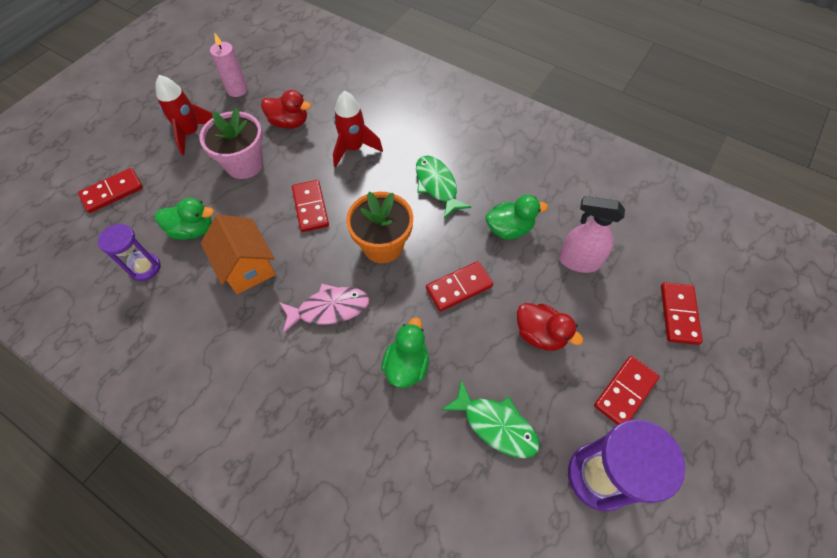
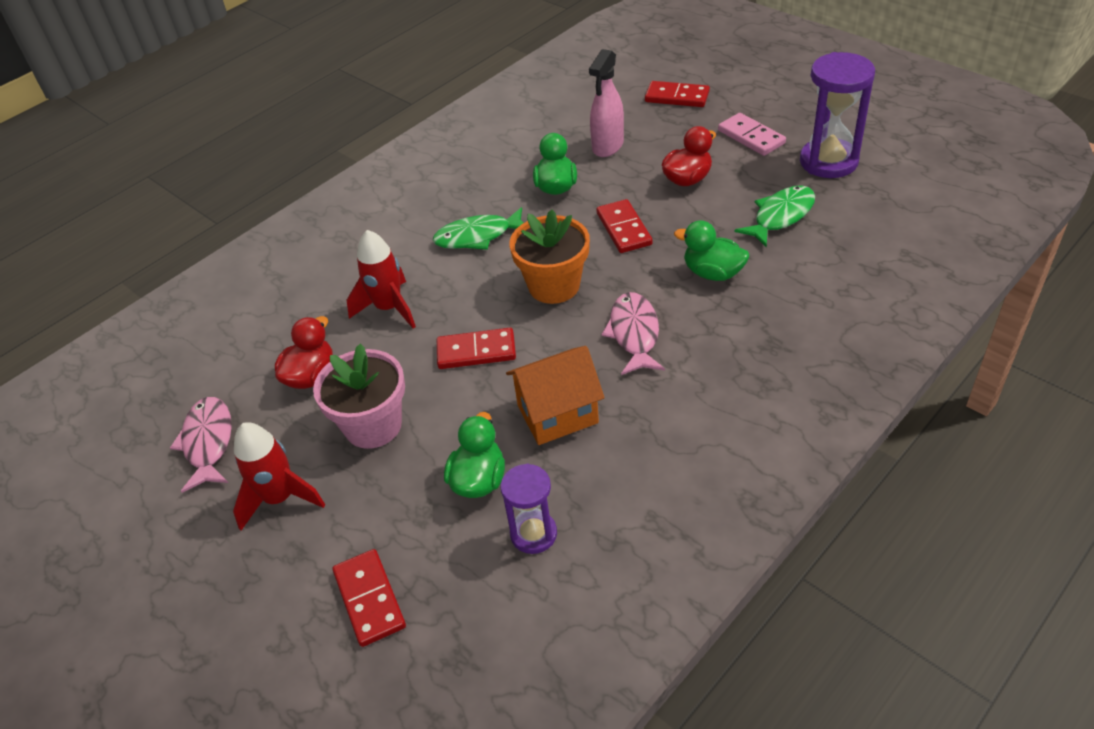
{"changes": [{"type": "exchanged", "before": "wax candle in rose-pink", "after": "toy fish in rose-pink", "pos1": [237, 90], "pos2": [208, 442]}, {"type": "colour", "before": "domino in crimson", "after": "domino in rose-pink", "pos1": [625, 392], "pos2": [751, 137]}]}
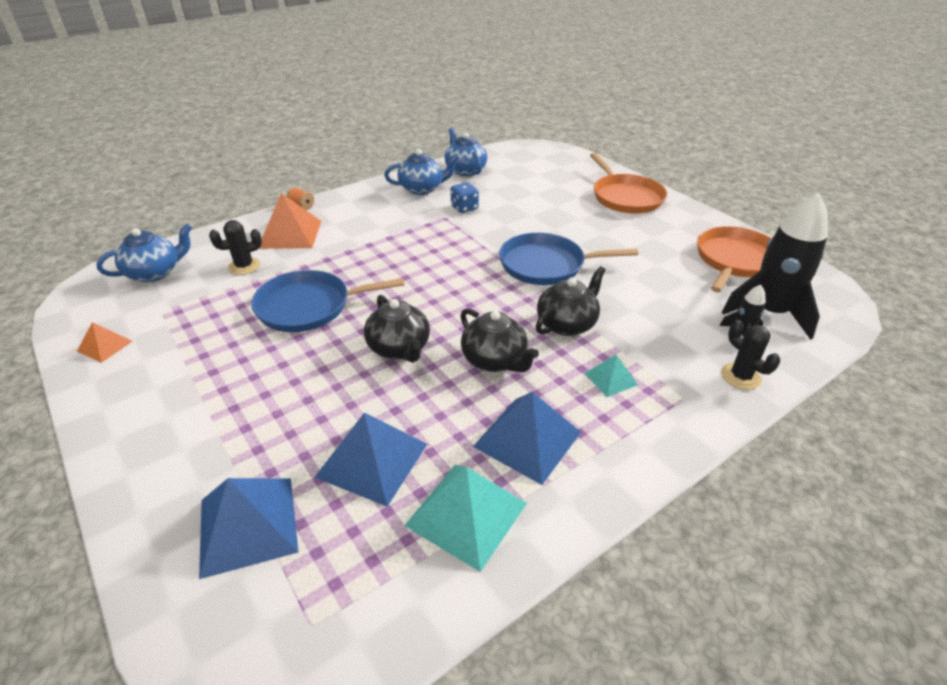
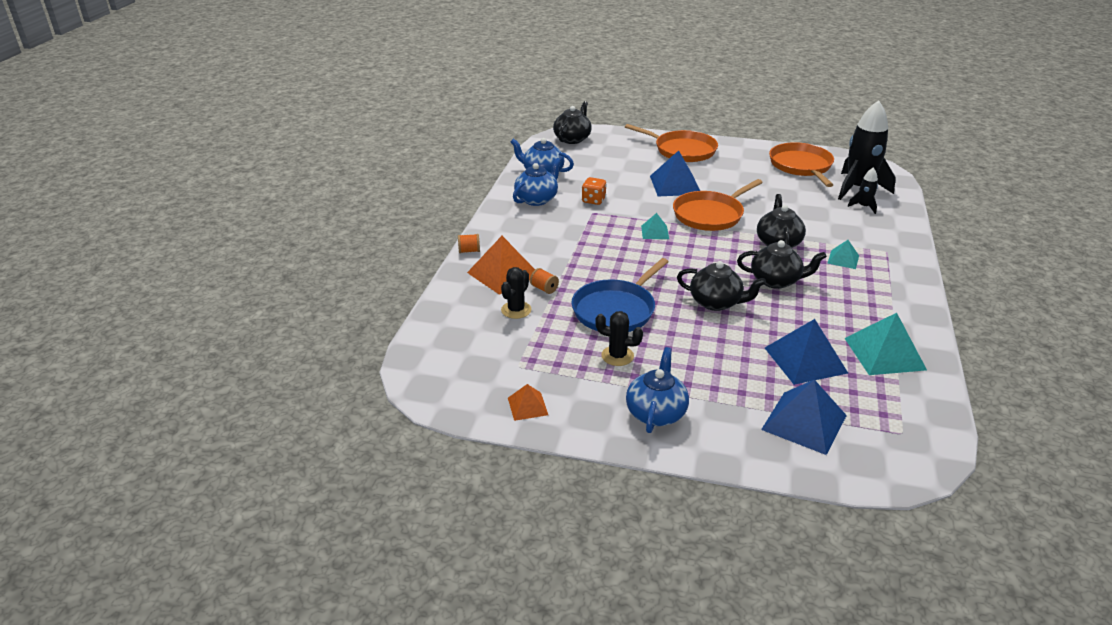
{"changes": [{"type": "colour", "before": "dice in royal blue", "after": "dice in orange-coloured", "pos1": [464, 208], "pos2": [593, 200]}, {"type": "relocated", "before": "tea pot in royal blue", "pos1": [155, 273], "pos2": [656, 413]}, {"type": "colour", "before": "pan in royal blue", "after": "pan in orange-coloured", "pos1": [546, 265], "pos2": [710, 214]}, {"type": "relocated", "before": "cactus in jet-black", "pos1": [740, 376], "pos2": [617, 356]}, {"type": "relocated", "before": "pyramid in royal blue", "pos1": [527, 439], "pos2": [675, 185]}, {"type": "appeared", "after": "tea pot in jet-black", "pos2": [572, 139]}, {"type": "appeared", "after": "pyramid in turquoise", "pos2": [655, 232]}, {"type": "appeared", "after": "reel of thread in orange-coloured", "pos2": [544, 289]}]}
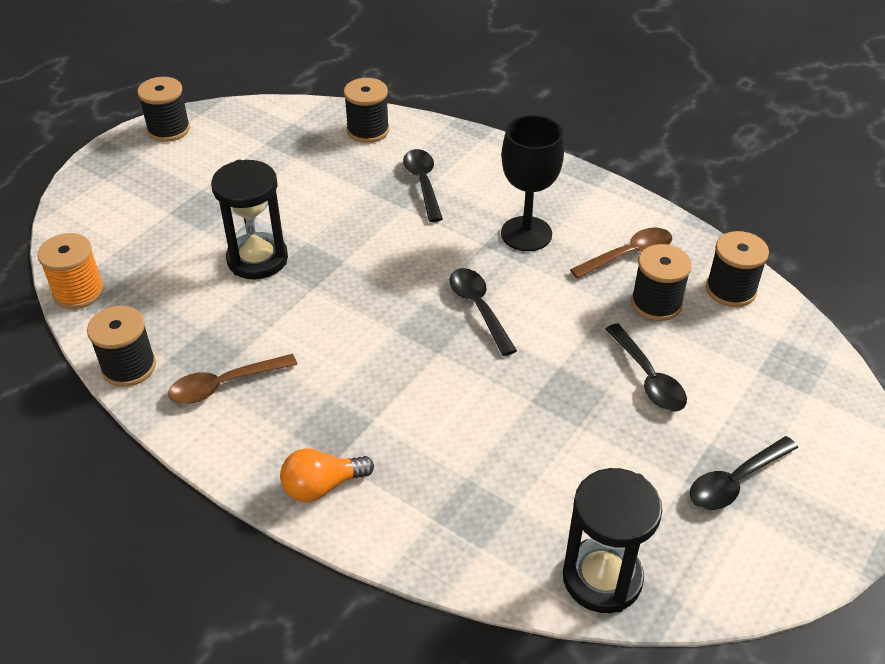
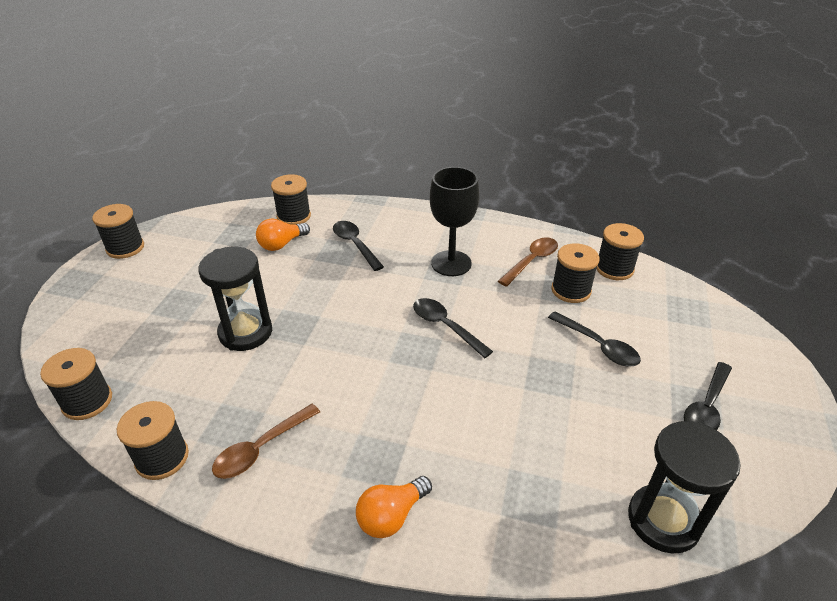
{"changes": [{"type": "colour", "before": "reel of thread in orange-coloured", "after": "reel of thread in jet-black", "pos1": [79, 292], "pos2": [87, 401]}, {"type": "appeared", "after": "lightbulb in orange-coloured", "pos2": [281, 244]}]}
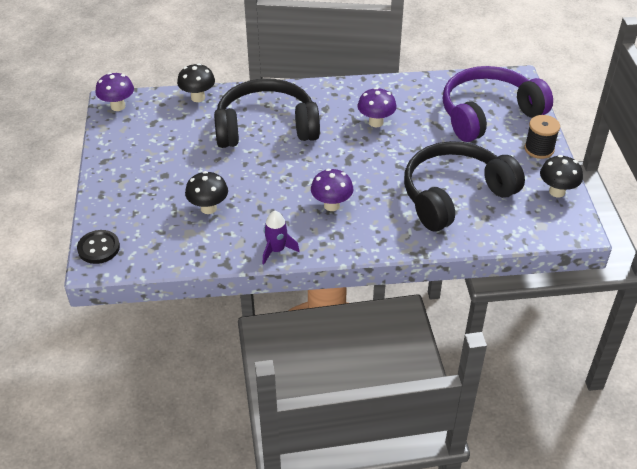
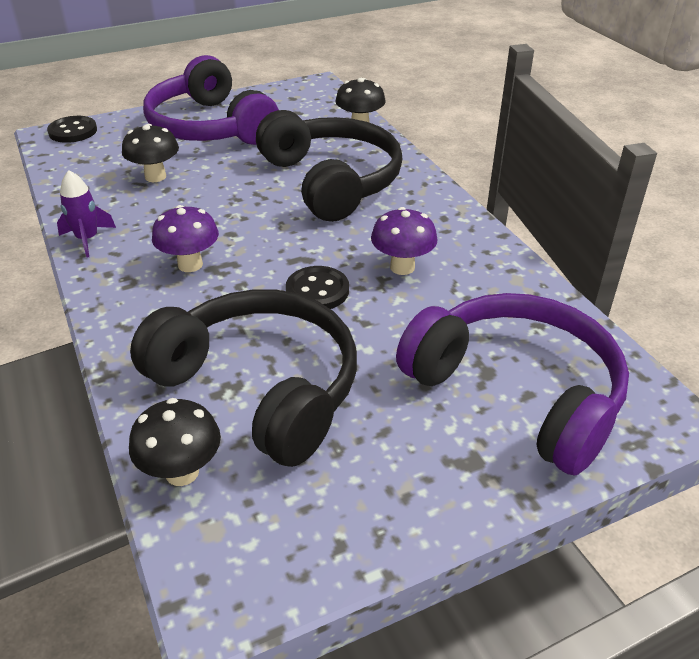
{"changes": [{"type": "missing", "before": "fungus in purple", "pos1": [118, 106]}, {"type": "missing", "before": "reel of thread in jet-black", "pos1": [539, 149]}, {"type": "relocated", "before": "fungus in jet-black", "pos1": [557, 191], "pos2": [182, 472]}, {"type": "appeared", "after": "headphones in purple", "pos2": [210, 127]}, {"type": "appeared", "after": "button in jet-black", "pos2": [317, 291]}]}
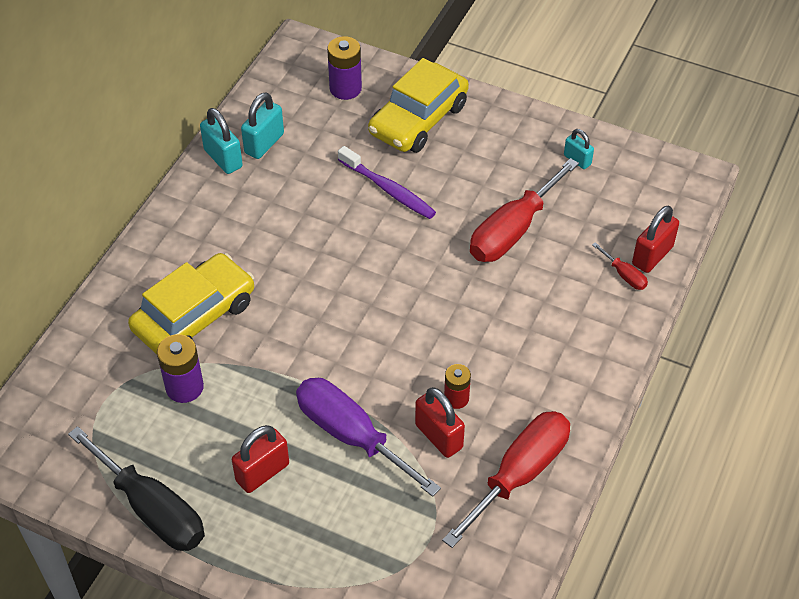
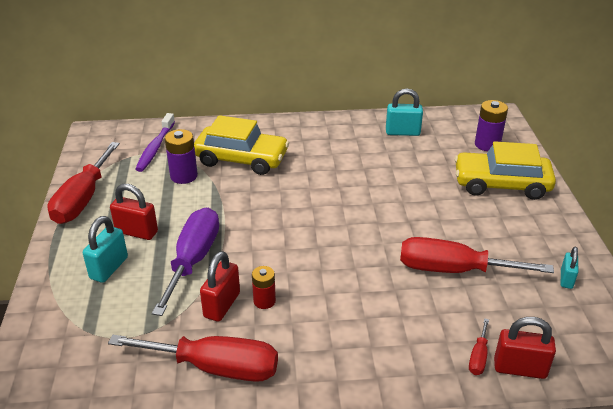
{"changes": [{"type": "relocated", "before": "padlock in turquoise", "pos1": [223, 158], "pos2": [109, 268]}, {"type": "relocated", "before": "toothbrush in purple", "pos1": [388, 190], "pos2": [155, 148]}, {"type": "colour", "before": "screwdriver in jet-black", "after": "screwdriver in crimson", "pos1": [152, 509], "pos2": [83, 199]}]}
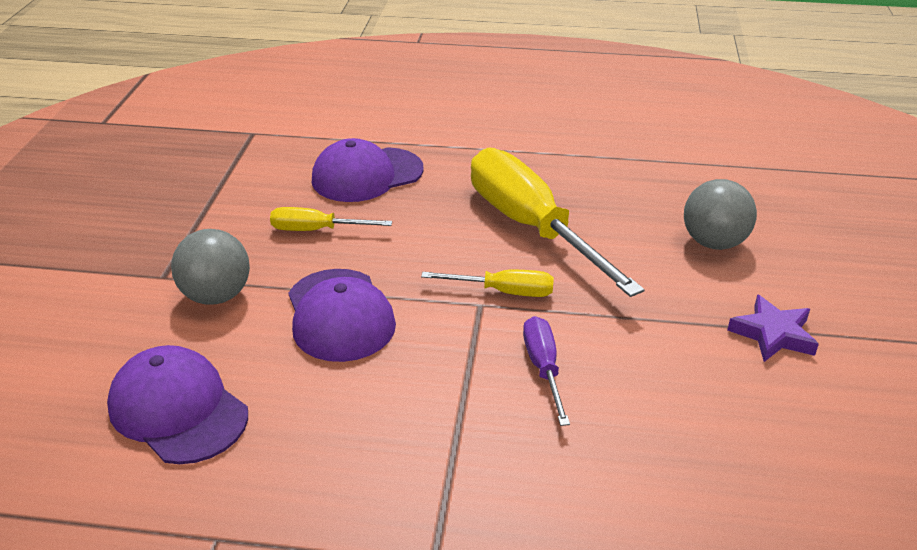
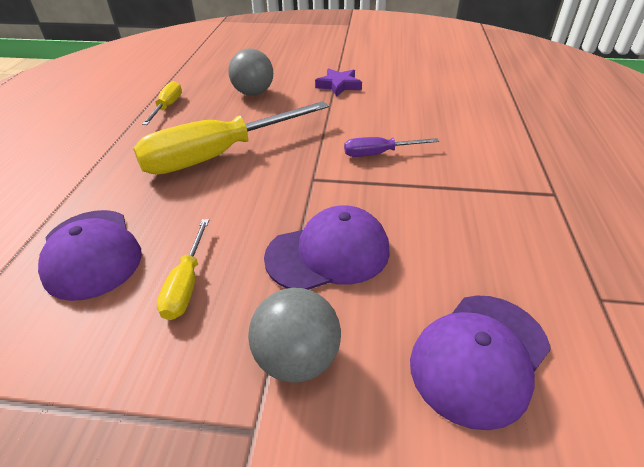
{"changes": [{"type": "relocated", "before": "screwdriver in golden", "pos1": [503, 292], "pos2": [167, 107]}]}
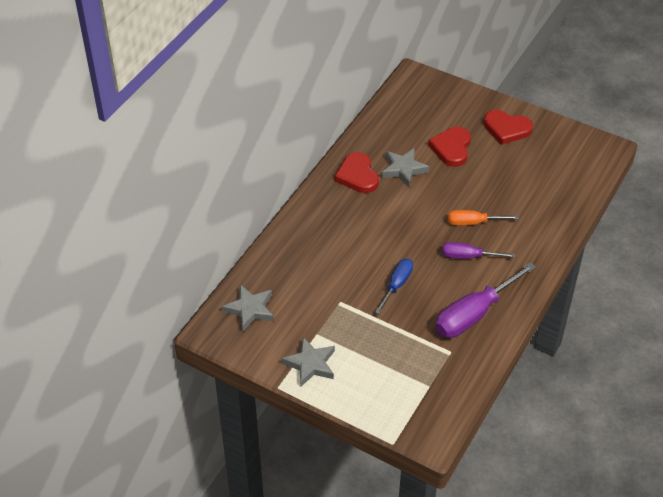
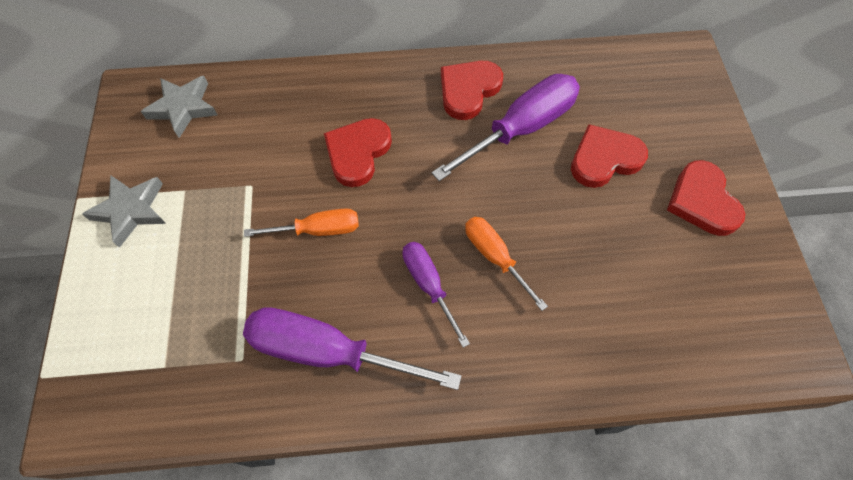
{"changes": [{"type": "exchanged", "before": "five-pointed star in ash-grey", "after": "screwdriver in purple", "pos1": [403, 169], "pos2": [520, 129]}, {"type": "colour", "before": "screwdriver in royal blue", "after": "screwdriver in orange-coloured", "pos1": [396, 285], "pos2": [318, 230]}, {"type": "appeared", "after": "heart shape in crimson", "pos2": [357, 153]}]}
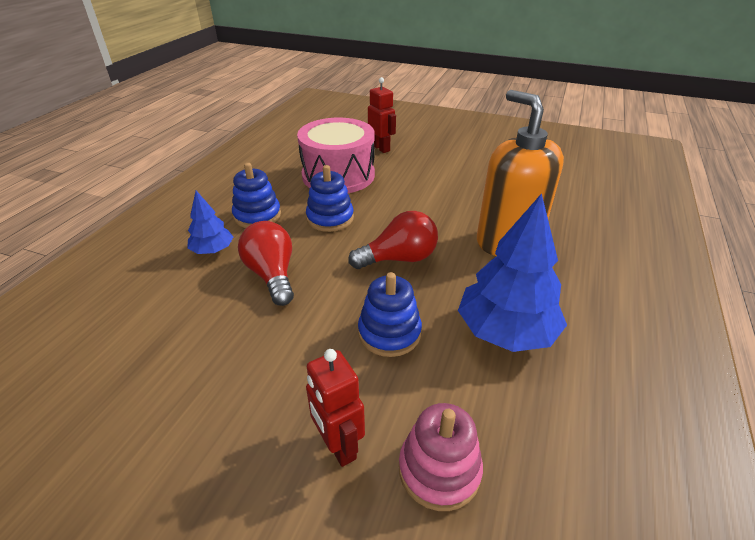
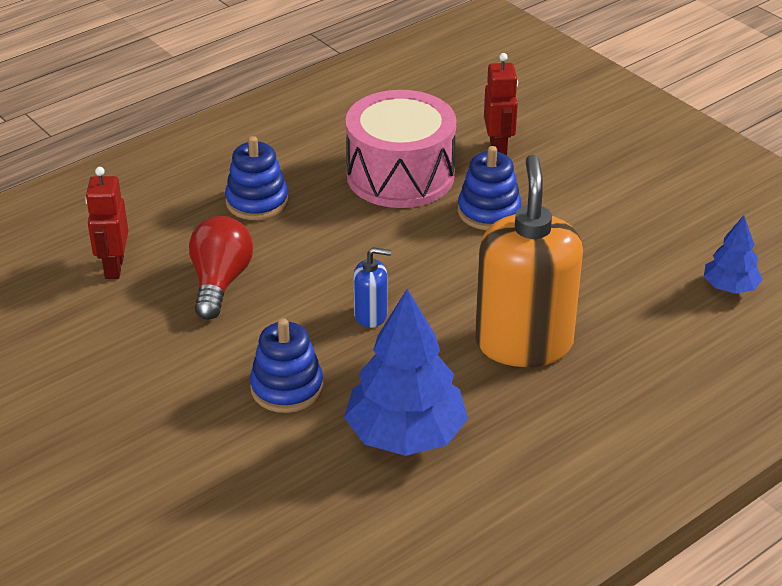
{"changes": [{"type": "relocated", "before": "ring stacker in royal blue", "pos1": [330, 218], "pos2": [489, 212]}, {"type": "relocated", "before": "tree in royal blue", "pos1": [213, 250], "pos2": [730, 287]}, {"type": "exchanged", "before": "lightbulb in crimson", "after": "soap dispenser in royal blue", "pos1": [399, 258], "pos2": [371, 315]}, {"type": "relocated", "before": "robot in crimson", "pos1": [338, 446], "pos2": [113, 267]}, {"type": "missing", "before": "ring stacker in rose-pink", "pos1": [439, 470]}]}
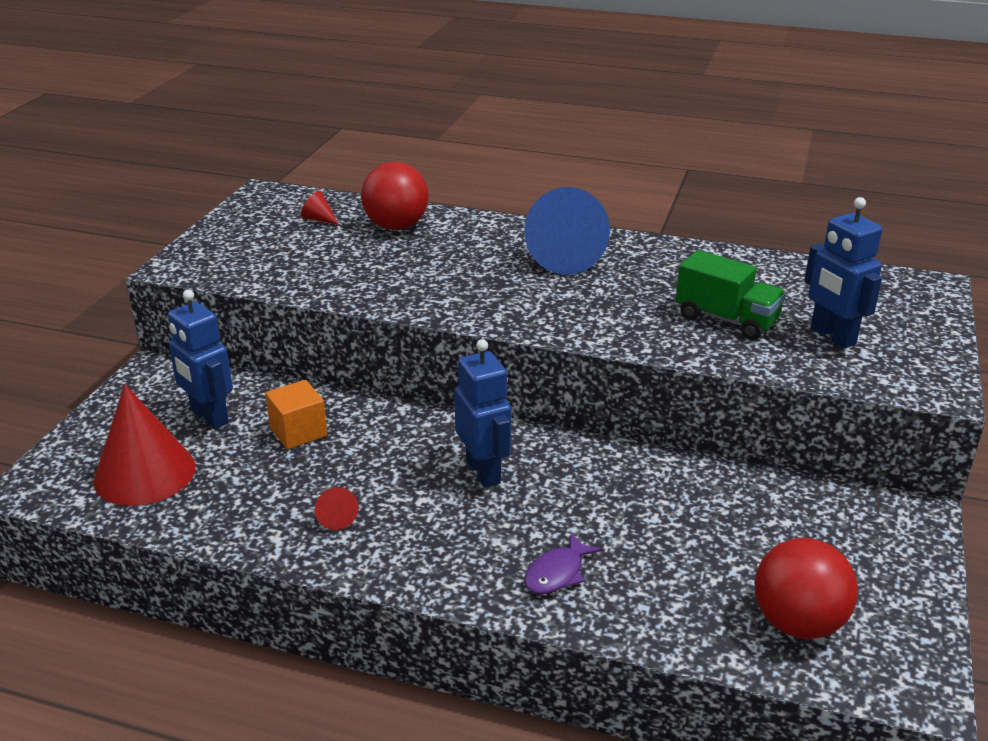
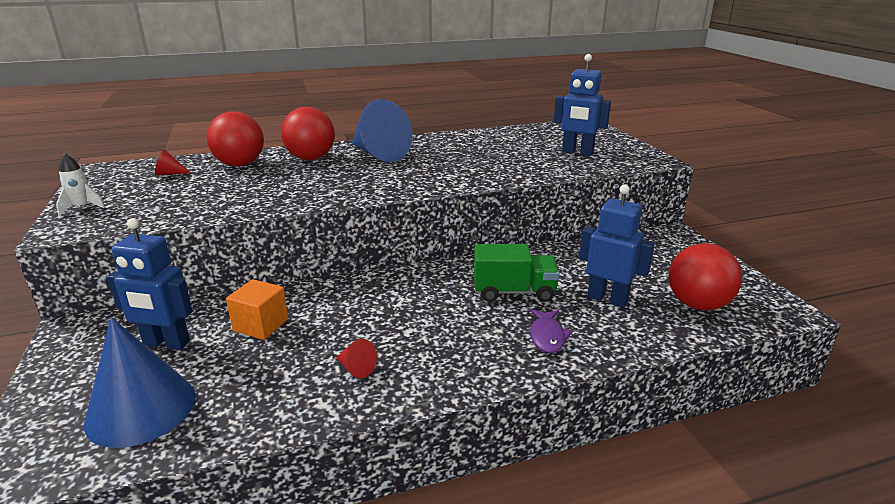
{"changes": [{"type": "relocated", "before": "lorry in leaf-green", "pos1": [726, 319], "pos2": [514, 292]}, {"type": "relocated", "before": "robot in royal blue", "pos1": [483, 472], "pos2": [607, 299]}, {"type": "colour", "before": "cone in crimson", "after": "cone in royal blue", "pos1": [145, 473], "pos2": [141, 408]}, {"type": "appeared", "after": "ball in crimson", "pos2": [311, 158]}, {"type": "appeared", "after": "spaceship in pure white", "pos2": [82, 207]}]}
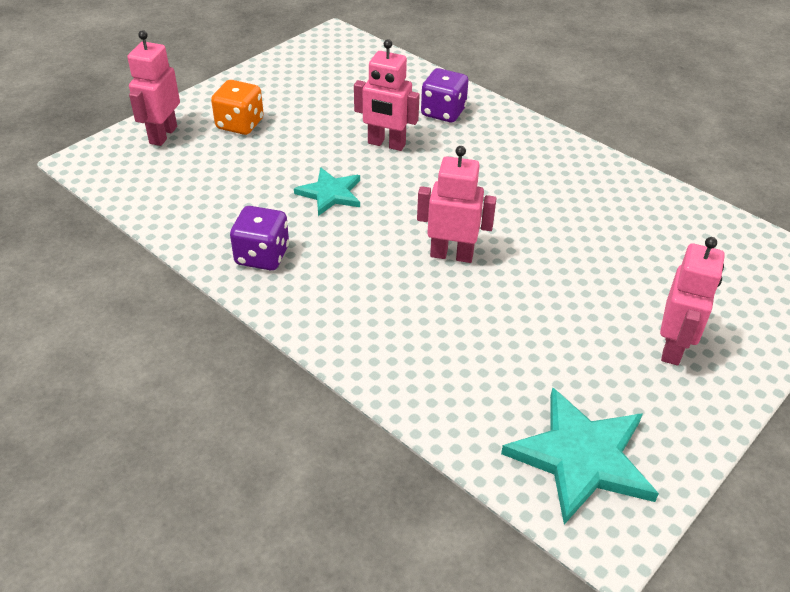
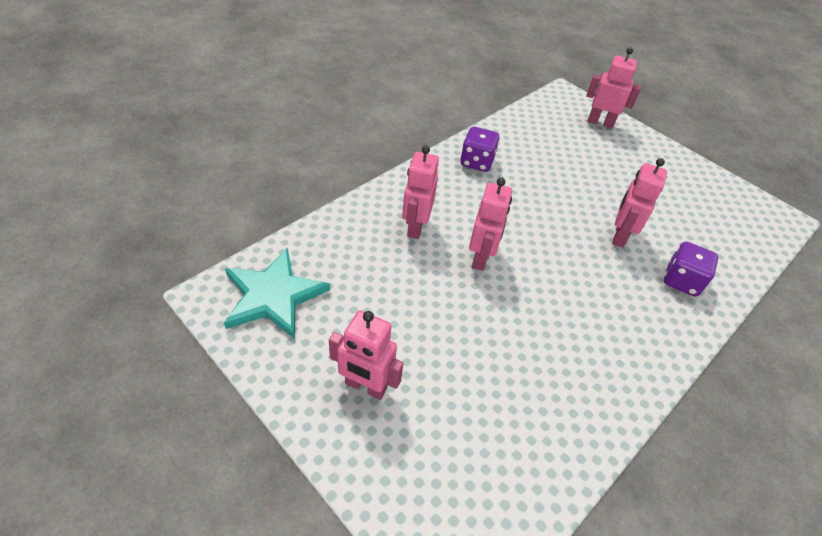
{"changes": [{"type": "missing", "before": "dice in orange-coloured", "pos1": [240, 124]}, {"type": "missing", "before": "five-pointed star in turquoise", "pos1": [330, 193]}, {"type": "appeared", "after": "robot in rose-pink", "pos2": [415, 227]}]}
